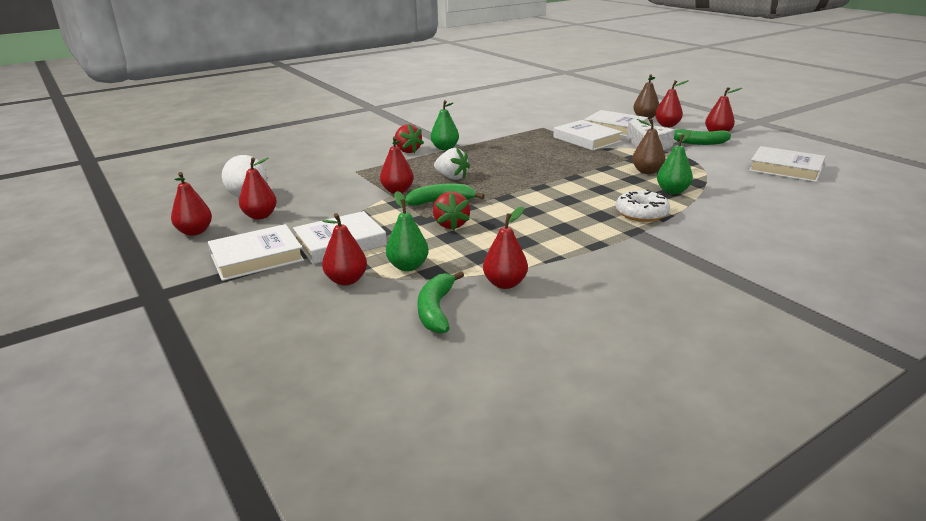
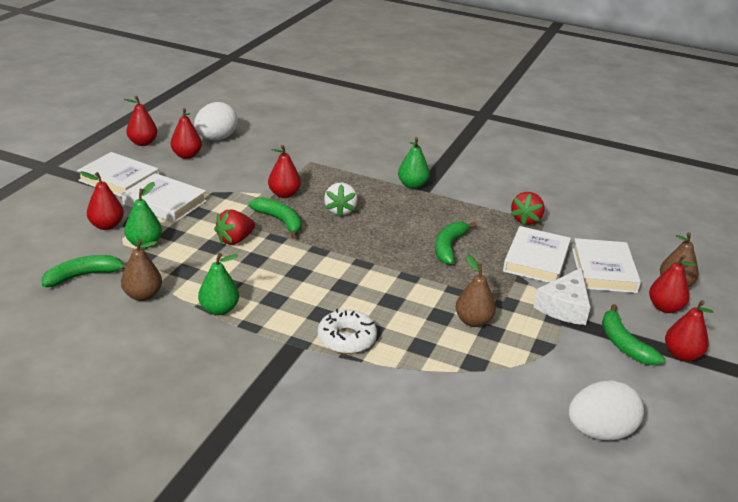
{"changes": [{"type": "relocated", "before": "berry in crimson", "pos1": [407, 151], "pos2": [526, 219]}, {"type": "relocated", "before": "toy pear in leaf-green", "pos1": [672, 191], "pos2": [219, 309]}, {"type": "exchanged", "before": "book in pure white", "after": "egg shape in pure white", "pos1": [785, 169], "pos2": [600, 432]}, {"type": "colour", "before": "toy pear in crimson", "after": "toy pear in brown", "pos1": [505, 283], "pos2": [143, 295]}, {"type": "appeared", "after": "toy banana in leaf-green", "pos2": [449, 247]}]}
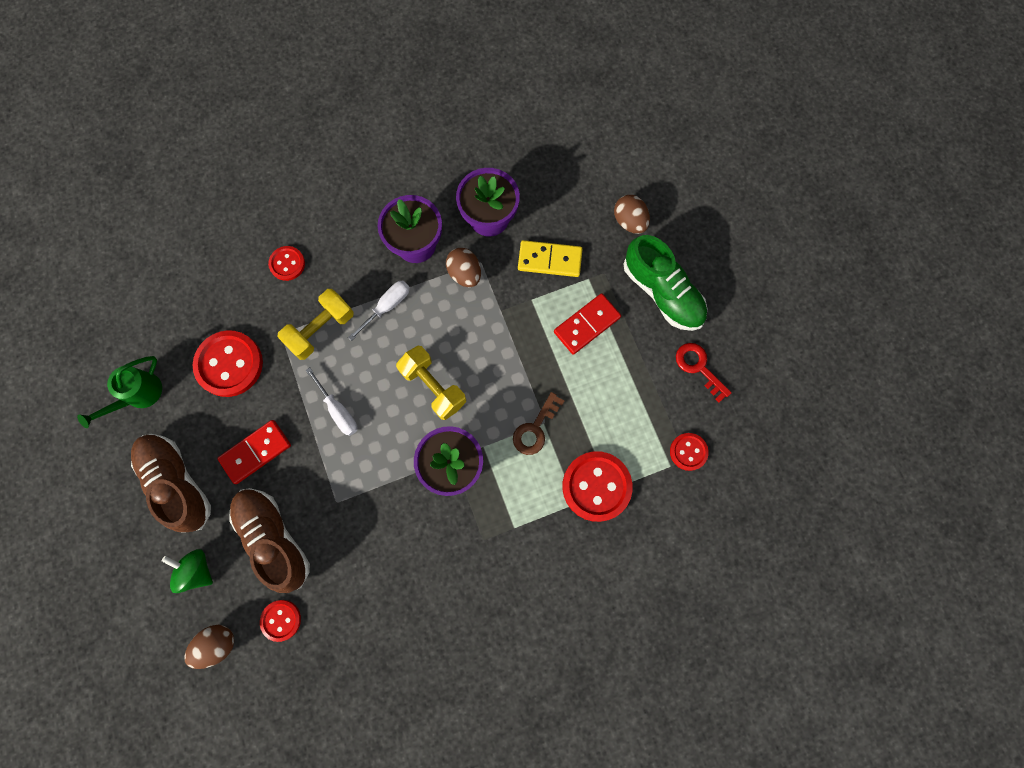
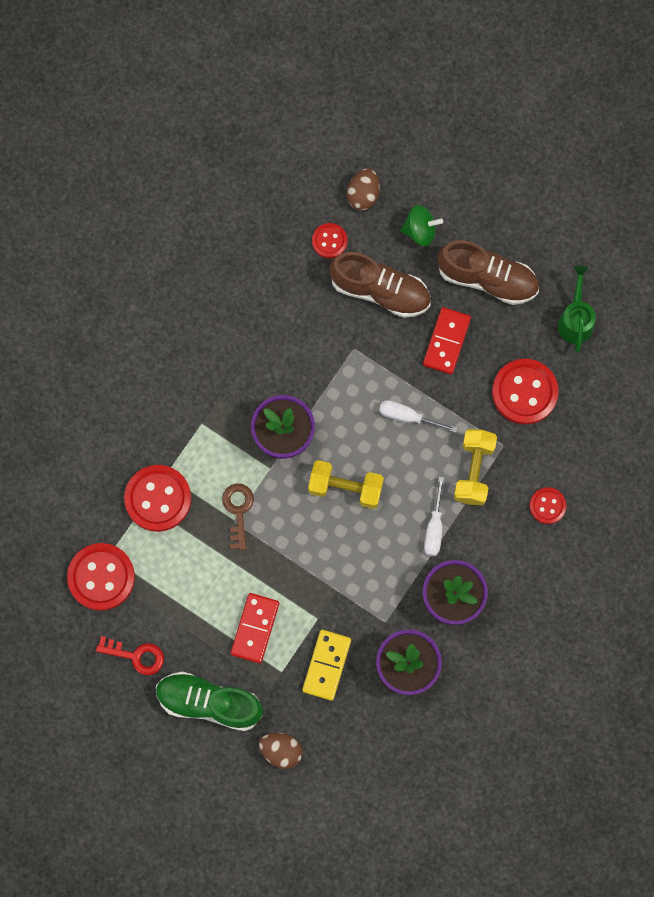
{"changes": [{"type": "spun", "before": "domino in golden", "pos1": [549, 260], "pos2": [326, 665], "turn": -45}, {"type": "missing", "before": "egg shape in brown", "pos1": [465, 273]}, {"type": "size", "before": "button in crimson", "pos1": [688, 452], "pos2": [101, 577], "scale": 1.82}]}
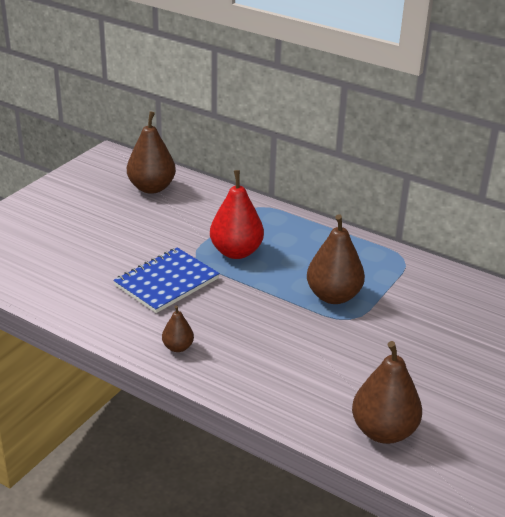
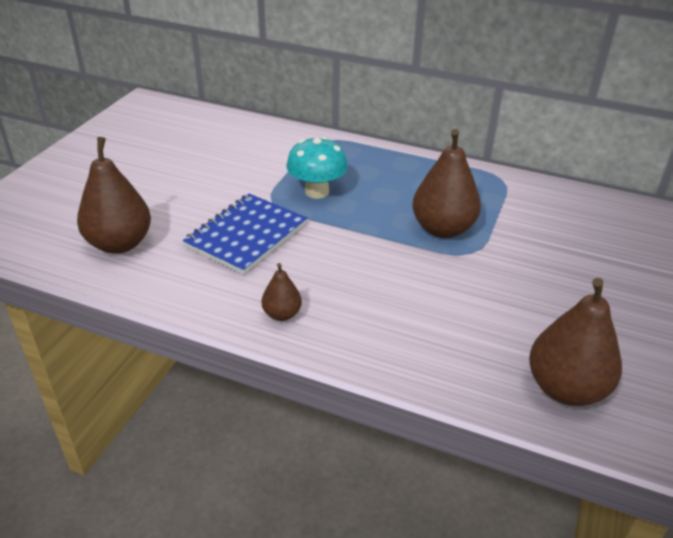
{"changes": [{"type": "relocated", "before": "toy pear in brown", "pos1": [151, 188], "pos2": [120, 244]}, {"type": "exchanged", "before": "toy pear in crimson", "after": "fungus in turquoise", "pos1": [236, 252], "pos2": [317, 191]}]}
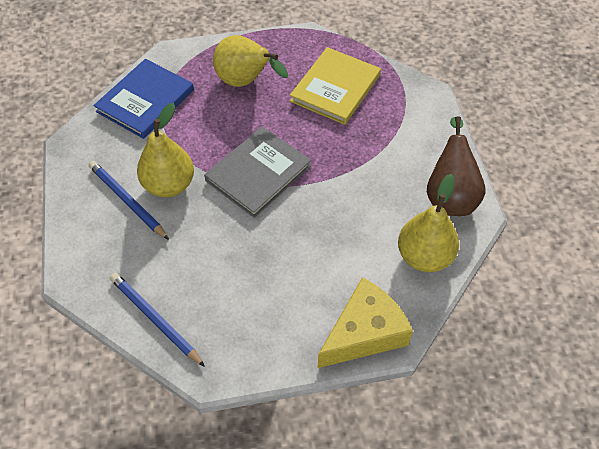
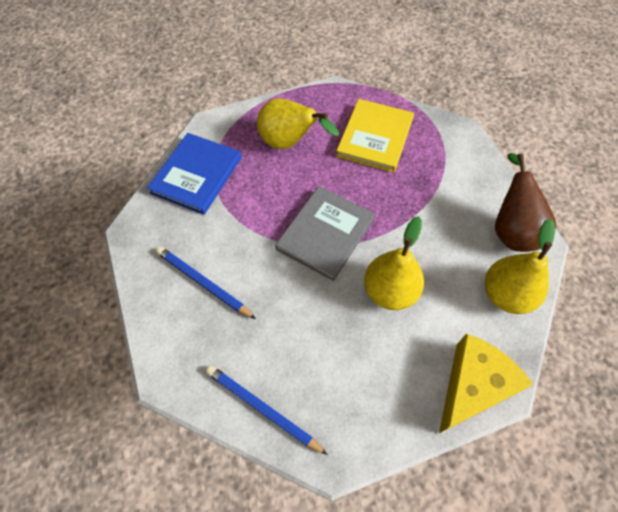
{"changes": [{"type": "relocated", "before": "toy pear in golden", "pos1": [169, 185], "pos2": [390, 291]}]}
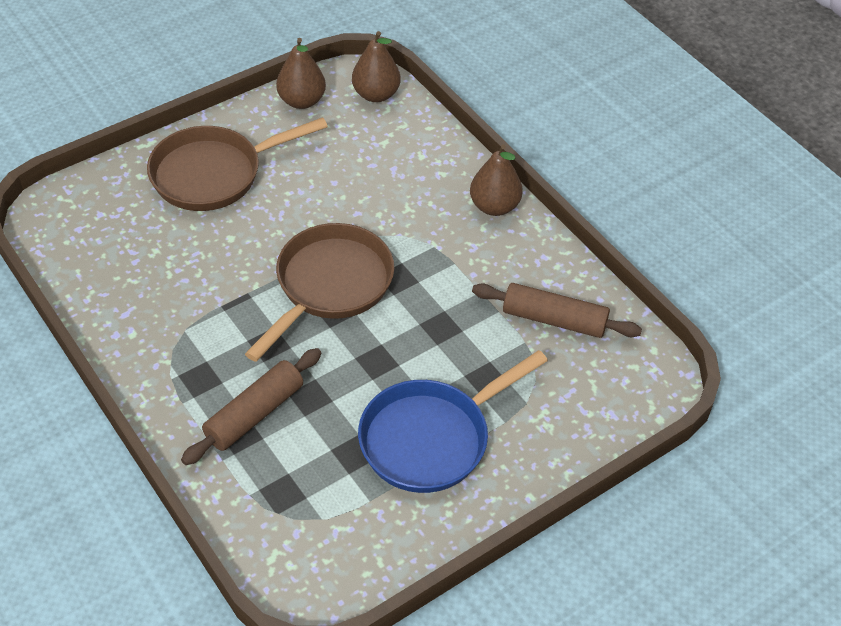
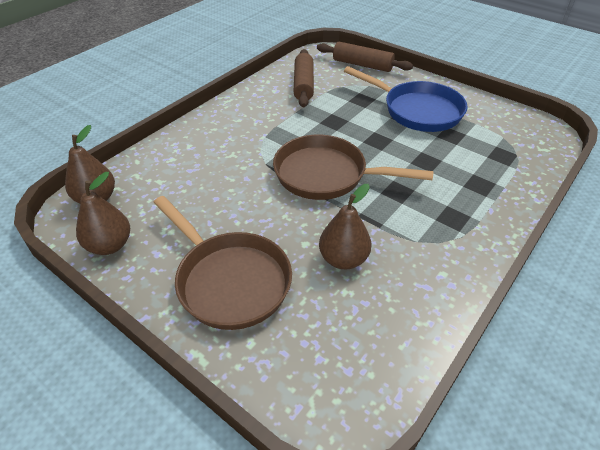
{"changes": [{"type": "relocated", "before": "toy pear in brown", "pos1": [494, 206], "pos2": [343, 259]}, {"type": "relocated", "before": "dough roller in brown", "pos1": [254, 414], "pos2": [362, 65]}]}
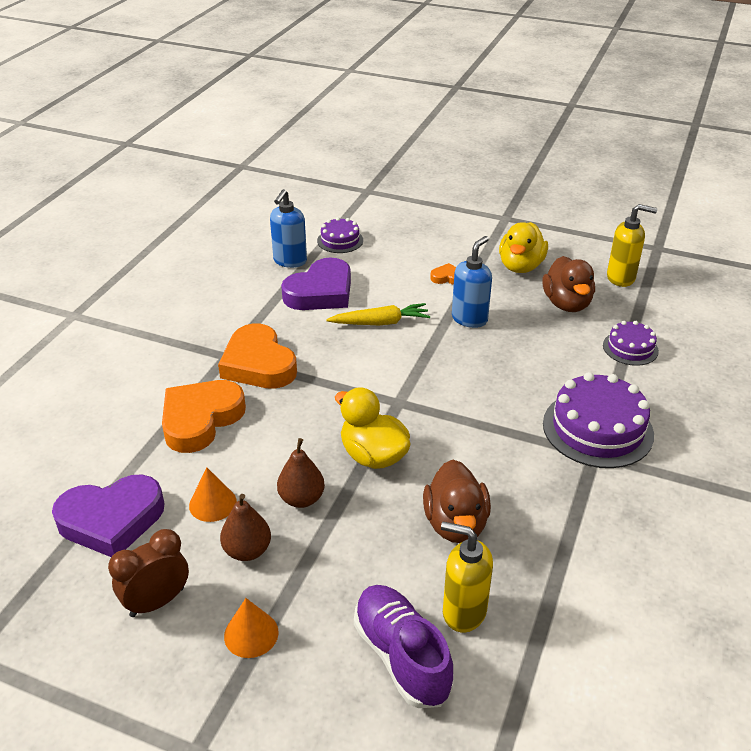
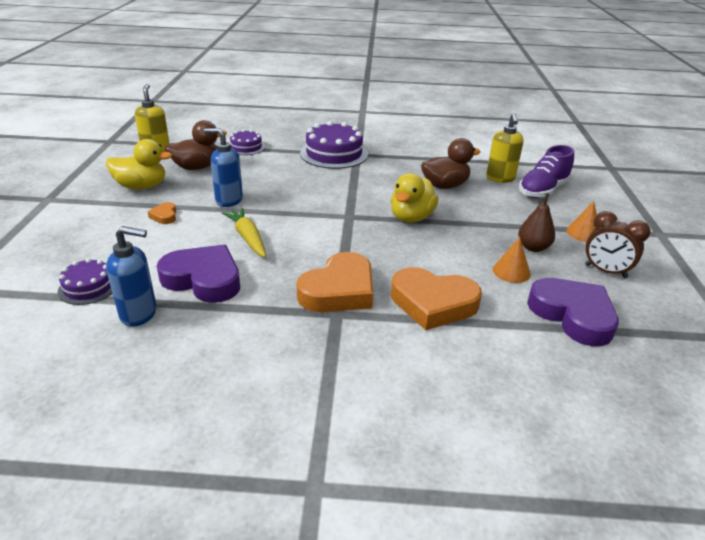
{"changes": [{"type": "missing", "before": "toy pear in brown", "pos1": [301, 499]}]}
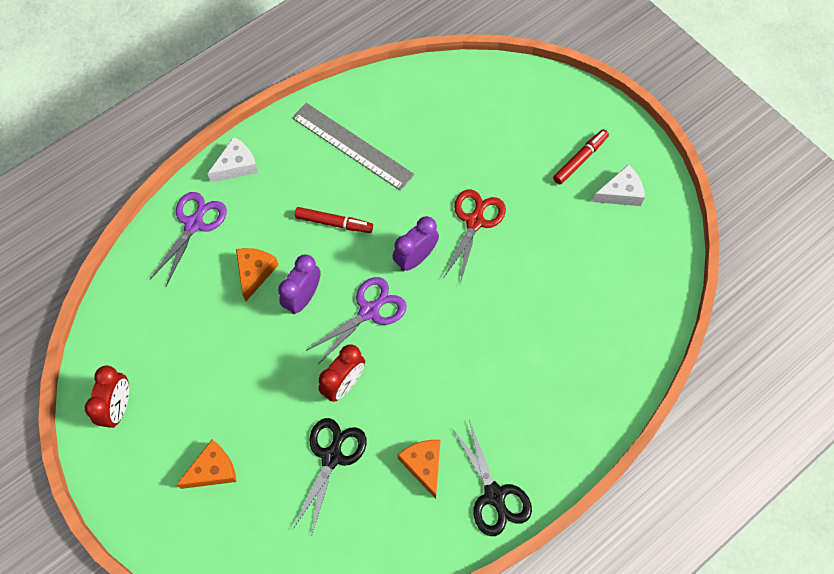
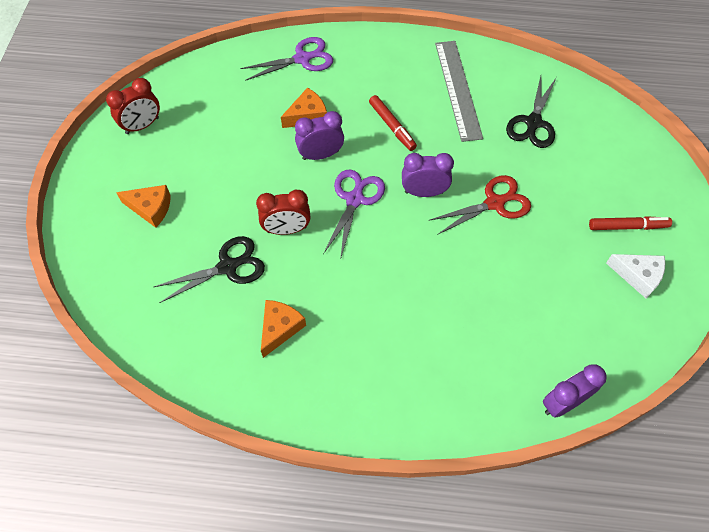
{"changes": [{"type": "missing", "before": "cheese wedge in pure white", "pos1": [236, 166]}, {"type": "spun", "before": "scissors in purple", "pos1": [370, 311], "pos2": [355, 199], "turn": -75}, {"type": "relocated", "before": "scissors in jet-black", "pos1": [494, 495], "pos2": [533, 123]}, {"type": "appeared", "after": "bedside clock in purple", "pos2": [563, 402]}]}
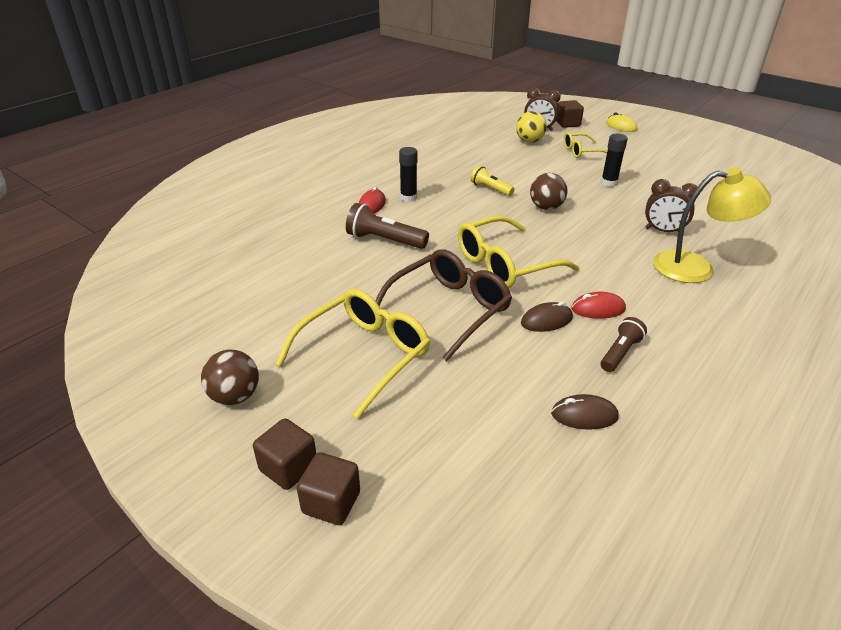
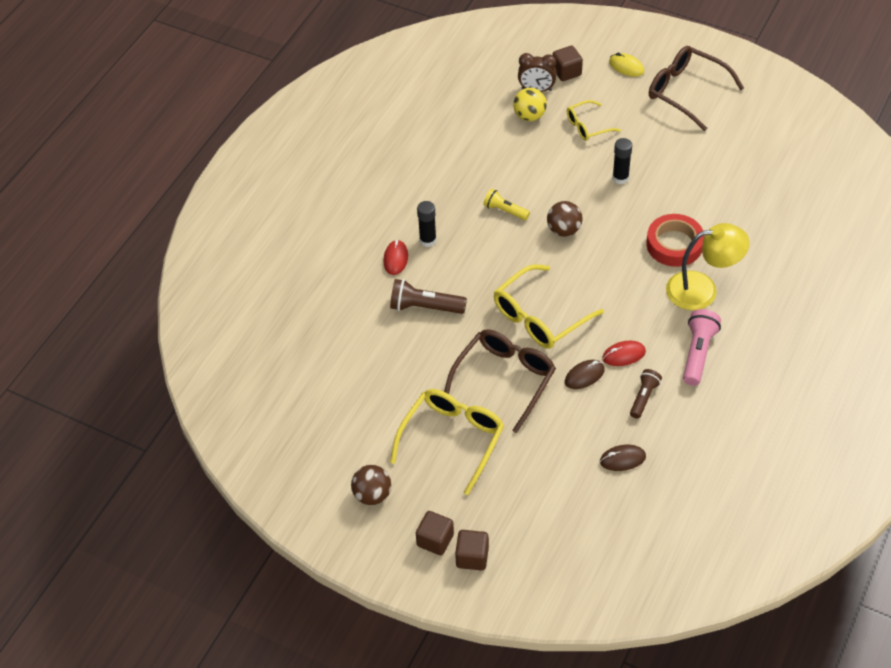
{"changes": [{"type": "exchanged", "before": "bedside clock in brown", "after": "tape in crimson", "pos1": [663, 231], "pos2": [674, 244]}, {"type": "appeared", "after": "glasses in brown", "pos2": [686, 92]}, {"type": "appeared", "after": "torch in rose-pink", "pos2": [698, 353]}]}
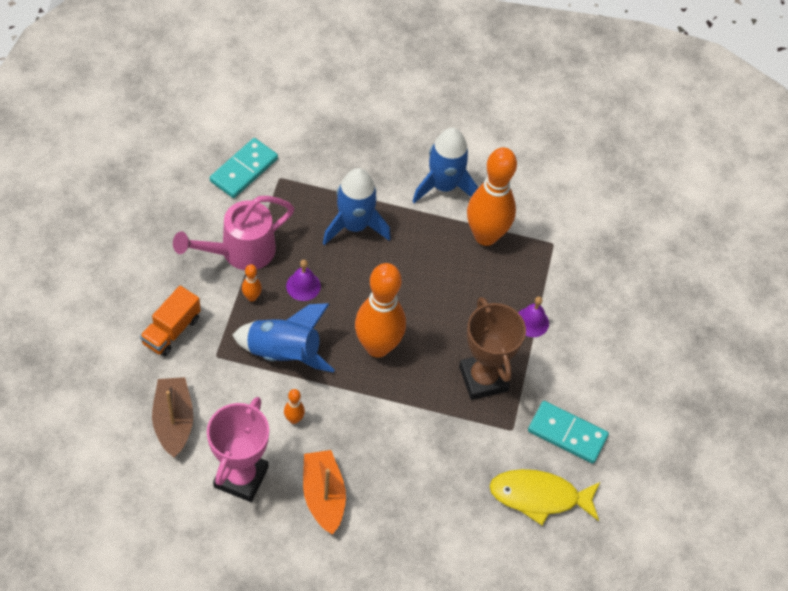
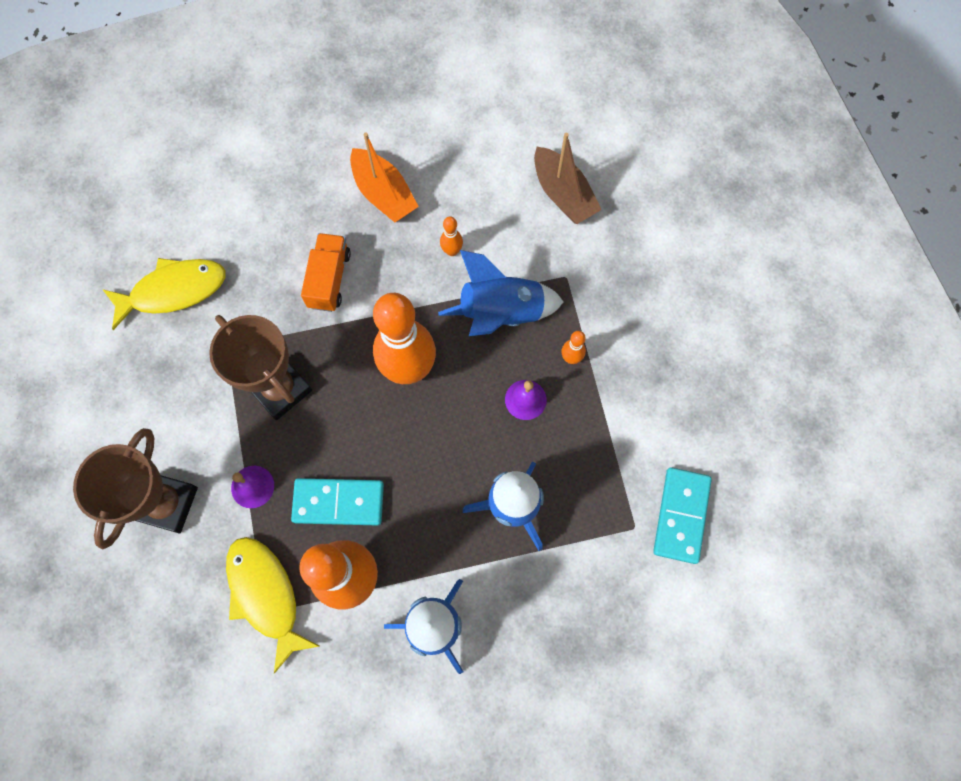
{"changes": [{"type": "missing", "before": "sprinkling can in rose-pink", "pos1": [240, 251]}, {"type": "relocated", "before": "lorry in orange-coloured", "pos1": [171, 330], "pos2": [329, 279]}, {"type": "missing", "before": "award cup in rose-pink", "pos1": [241, 477]}, {"type": "relocated", "before": "domino in turquoise", "pos1": [567, 434], "pos2": [338, 502]}, {"type": "appeared", "after": "award cup in brown", "pos2": [167, 503]}, {"type": "appeared", "after": "toy fish in golden", "pos2": [266, 595]}]}
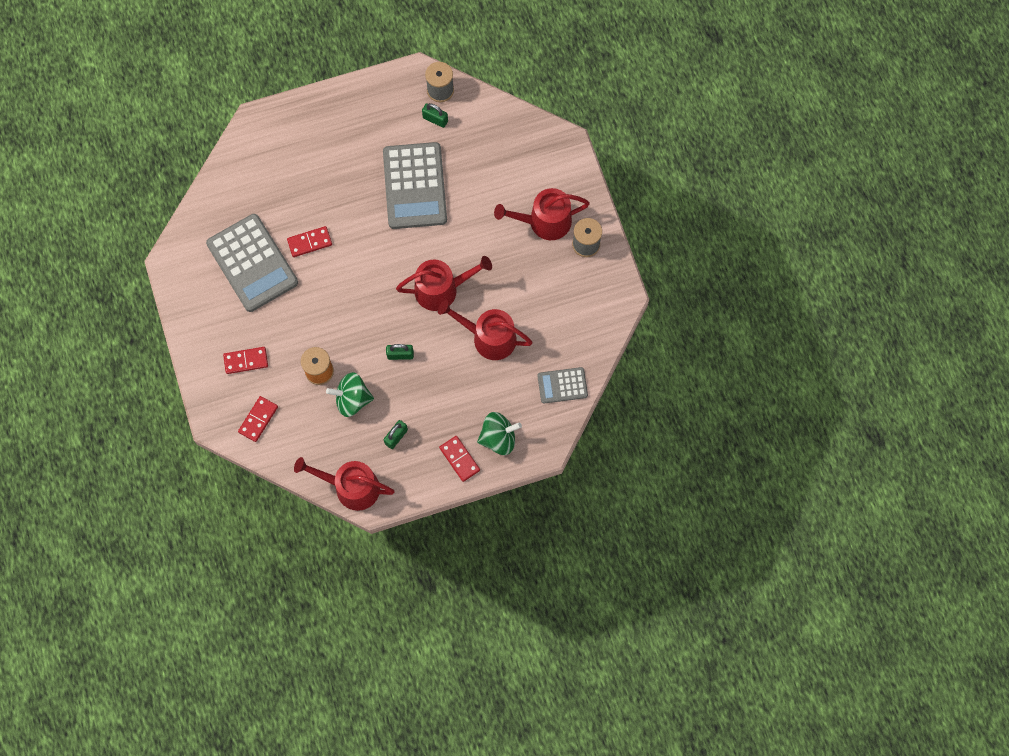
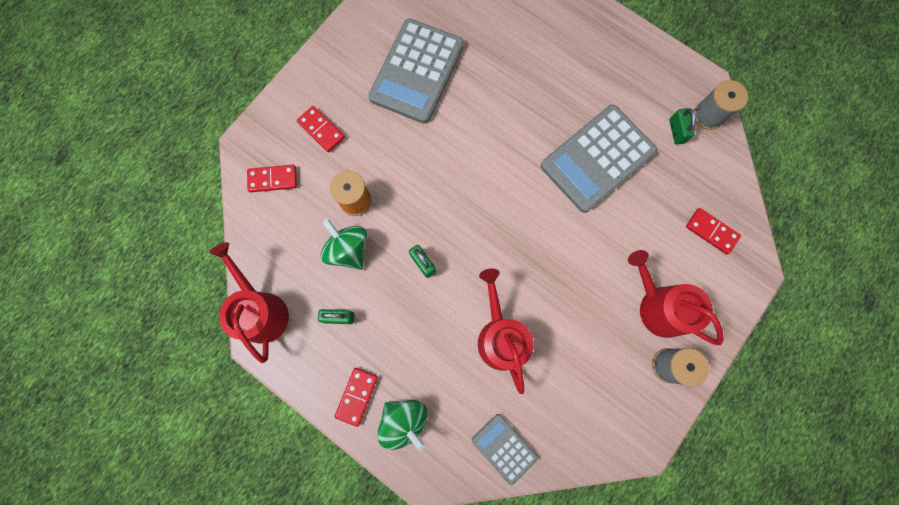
{"changes": [{"type": "relocated", "before": "domino in crimson", "pos1": [309, 242], "pos2": [711, 231]}, {"type": "missing", "before": "sprinkling can in crimson", "pos1": [441, 289]}]}
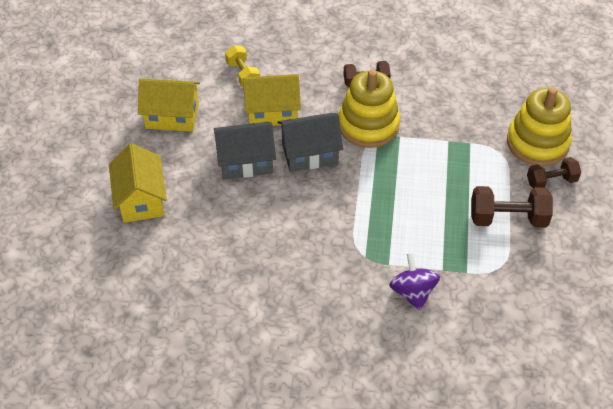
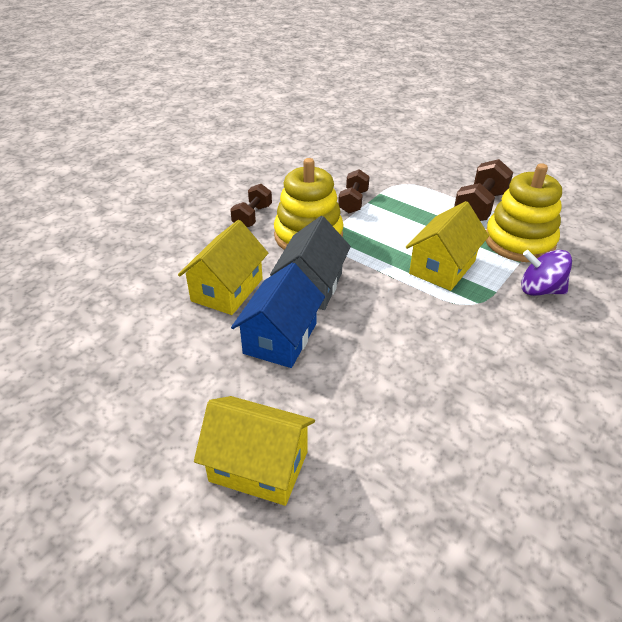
{"changes": [{"type": "missing", "before": "dumbbell in golden", "pos1": [243, 74]}, {"type": "relocated", "before": "house in golden", "pos1": [172, 116], "pos2": [442, 267]}, {"type": "relocated", "before": "ring stacker in golden", "pos1": [537, 143], "pos2": [519, 242]}, {"type": "colour", "before": "house in ash-grey", "after": "house in royal blue", "pos1": [245, 161], "pos2": [280, 338]}, {"type": "relocated", "before": "dumbbell in brown", "pos1": [551, 181], "pos2": [353, 202]}]}
